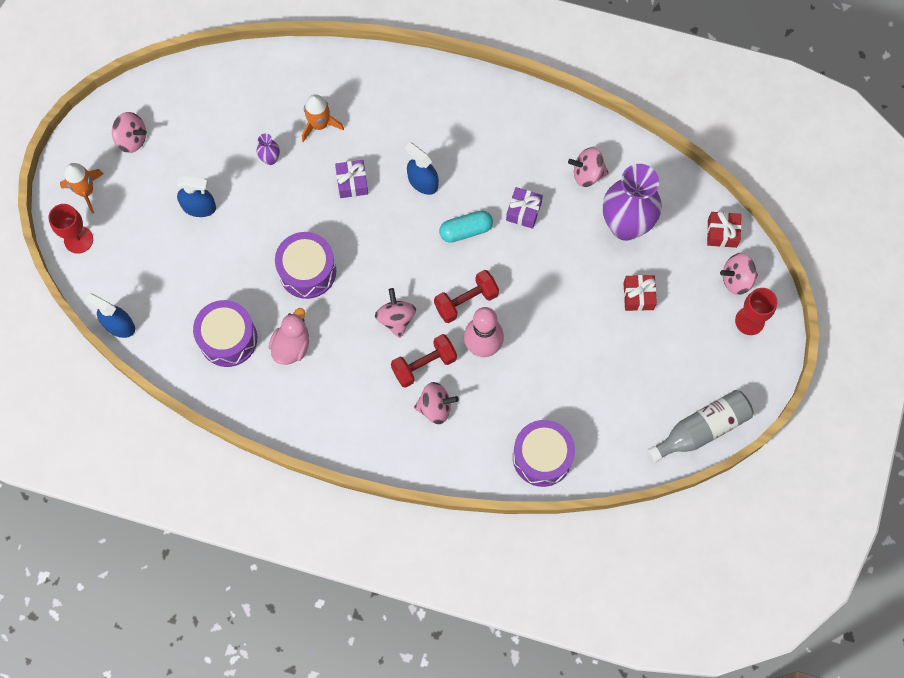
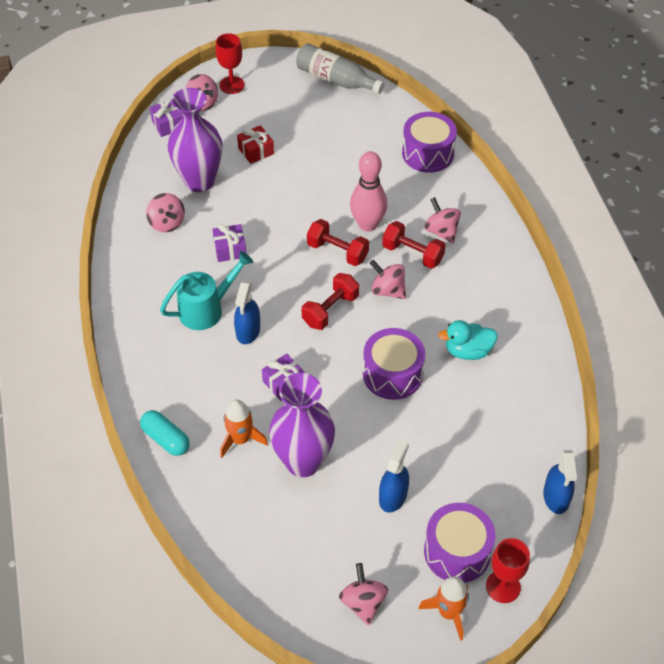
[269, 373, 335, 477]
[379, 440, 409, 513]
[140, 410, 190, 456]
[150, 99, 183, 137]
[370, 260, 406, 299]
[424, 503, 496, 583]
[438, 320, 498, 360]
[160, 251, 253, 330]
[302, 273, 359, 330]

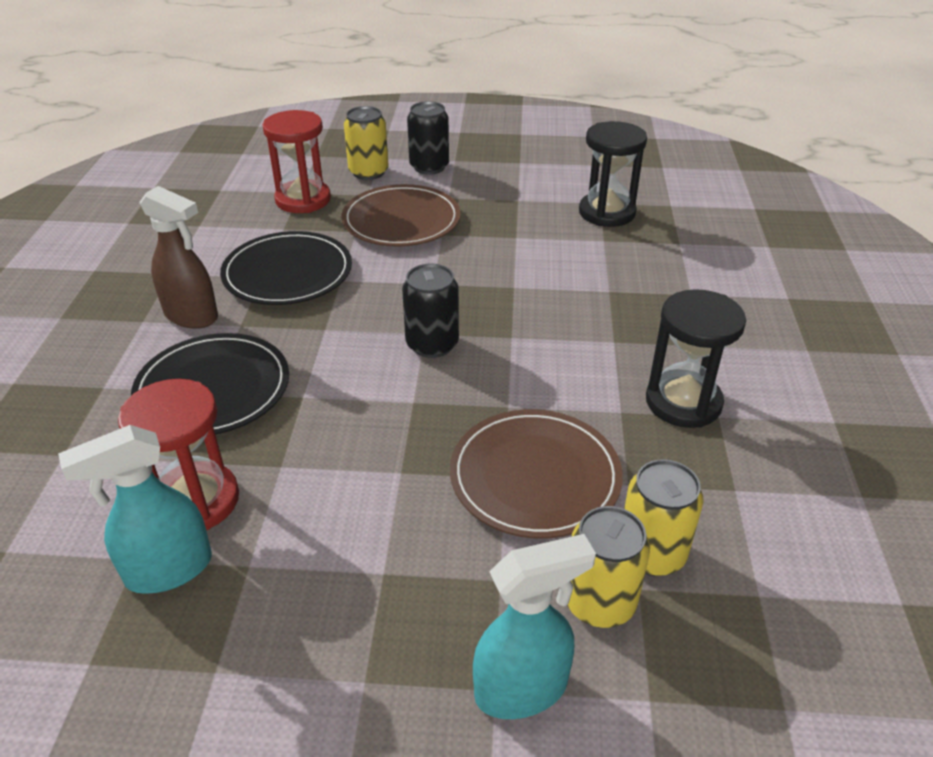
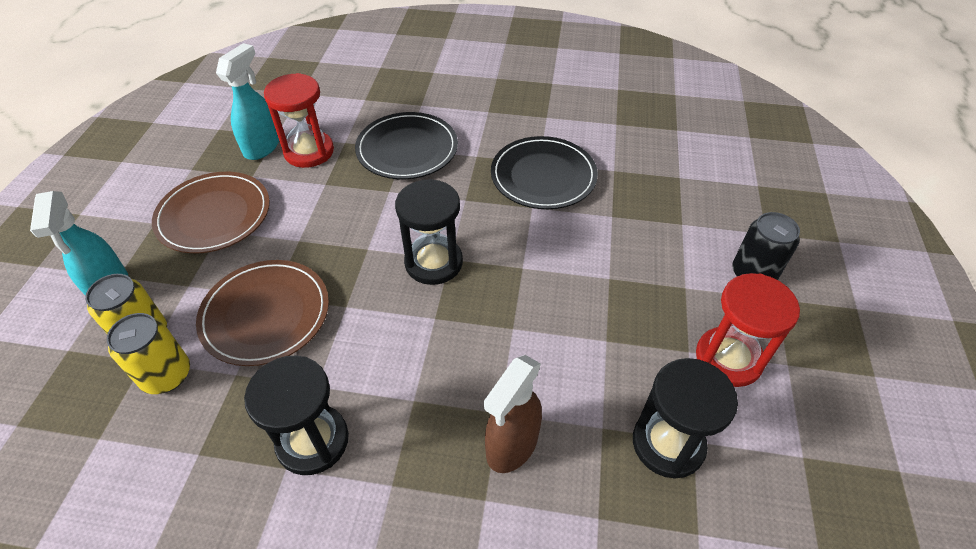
[344, 106, 389, 180] (first image)
[696, 273, 800, 387]
[152, 172, 270, 253]
[484, 355, 542, 473]
[395, 179, 463, 285]
[216, 43, 279, 160]

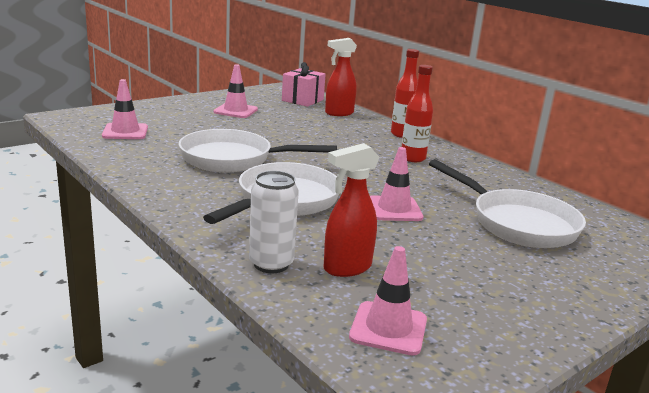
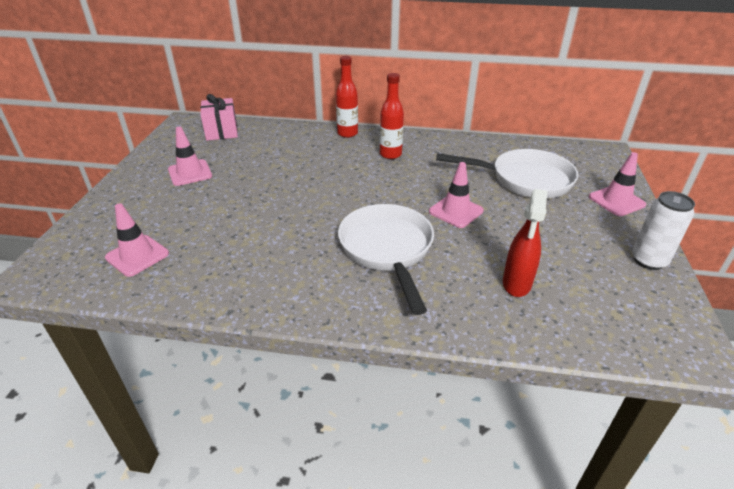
[325, 38, 357, 116] (first image)
[179, 129, 337, 172] (first image)
[632, 191, 695, 270]
[589, 152, 646, 216]

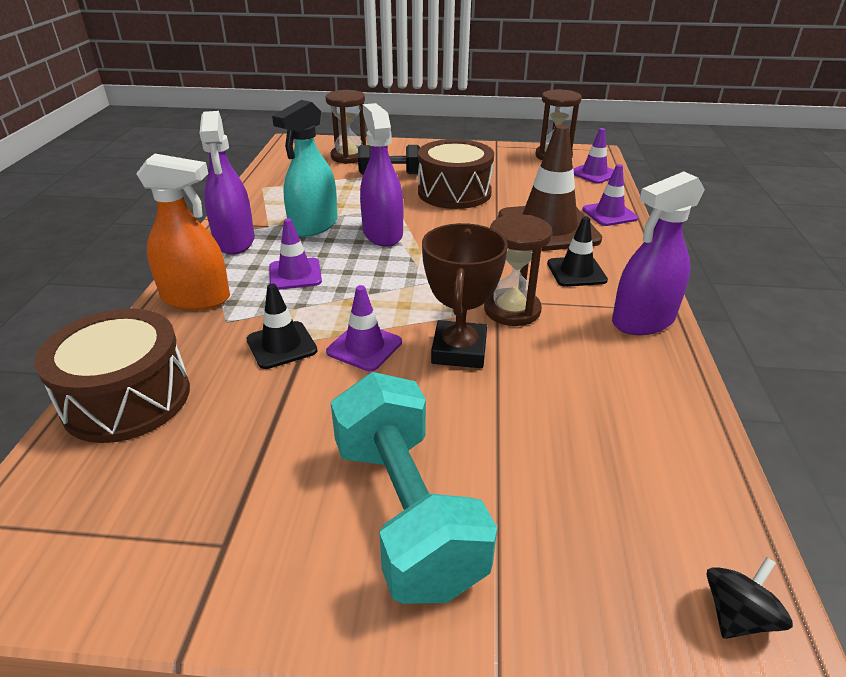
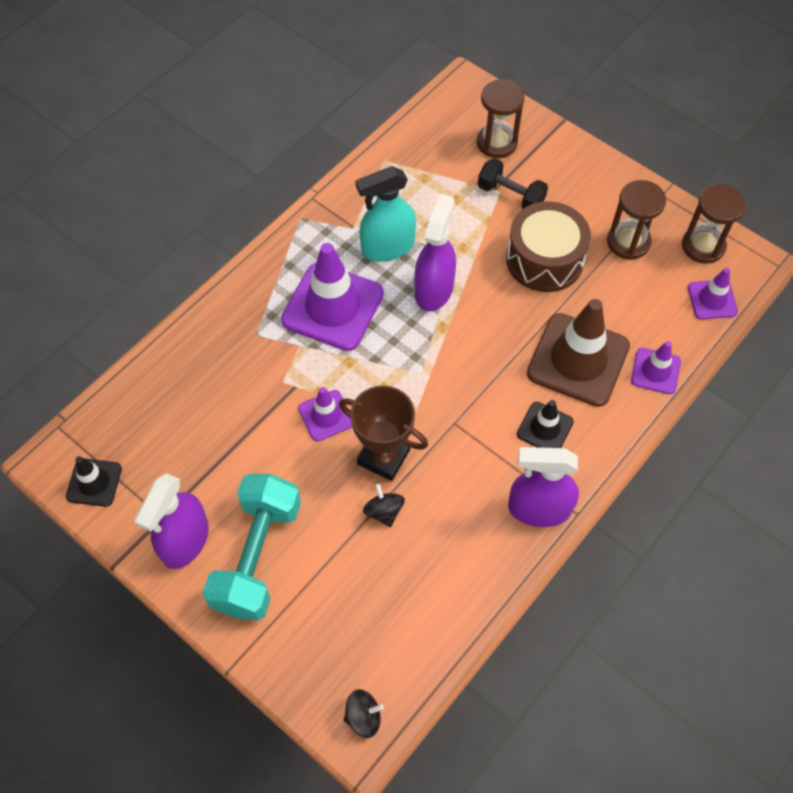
[134, 473, 209, 569]
[136, 154, 230, 310] (first image)
[607, 180, 666, 260]
[281, 243, 384, 351]
[339, 386, 428, 481]
[66, 456, 122, 507]
[35, 309, 190, 443] (first image)
[363, 484, 405, 527]

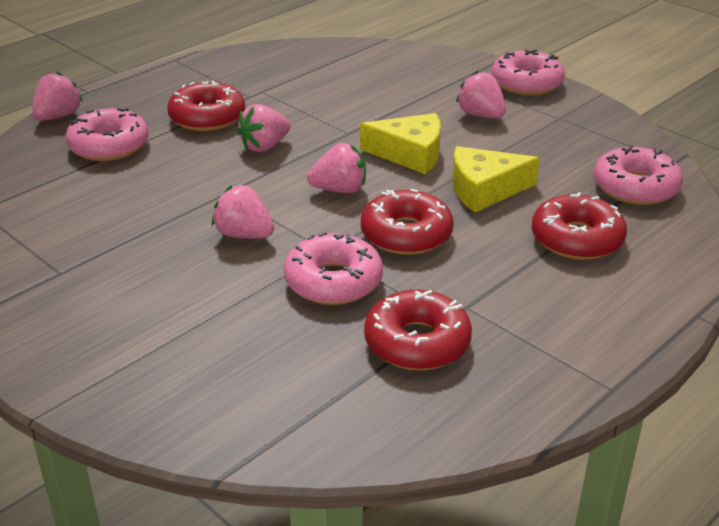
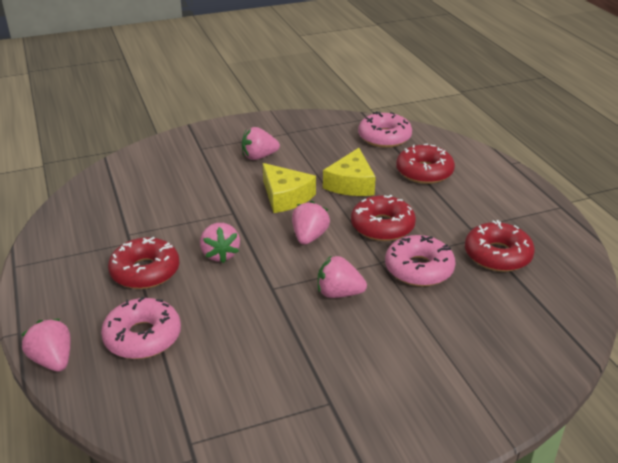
[491, 49, 565, 96] (first image)
[263, 163, 316, 213]
[318, 256, 367, 298]

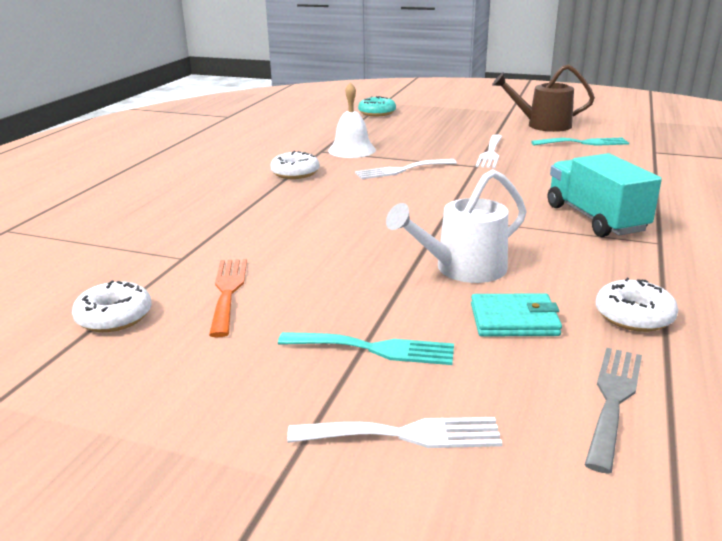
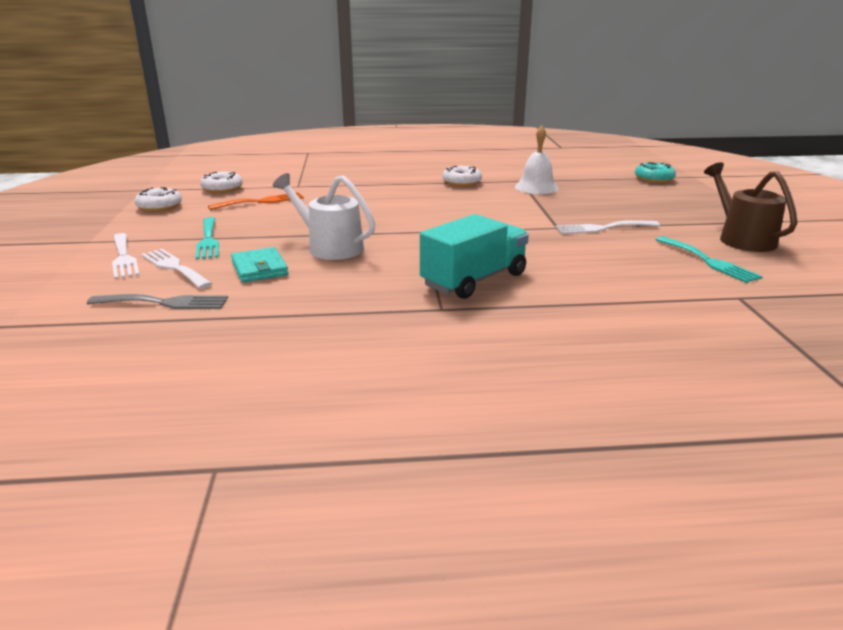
[141, 249, 212, 289]
[135, 187, 182, 212]

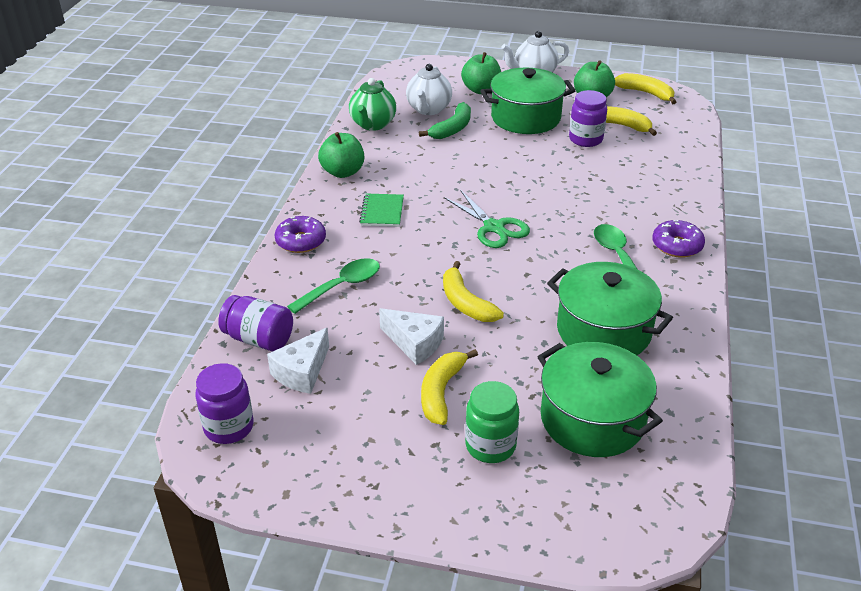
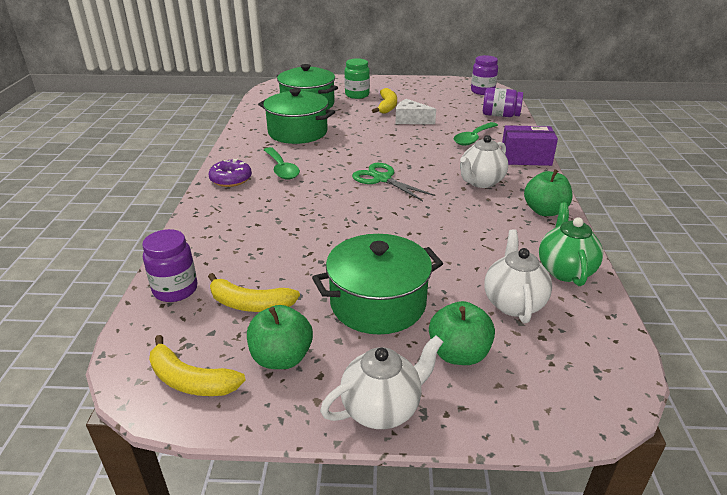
[142, 229, 198, 302]
[419, 102, 471, 139] (first image)
[460, 135, 508, 188]
[501, 125, 558, 166]
[443, 261, 504, 322] (first image)
[267, 328, 329, 394] (first image)

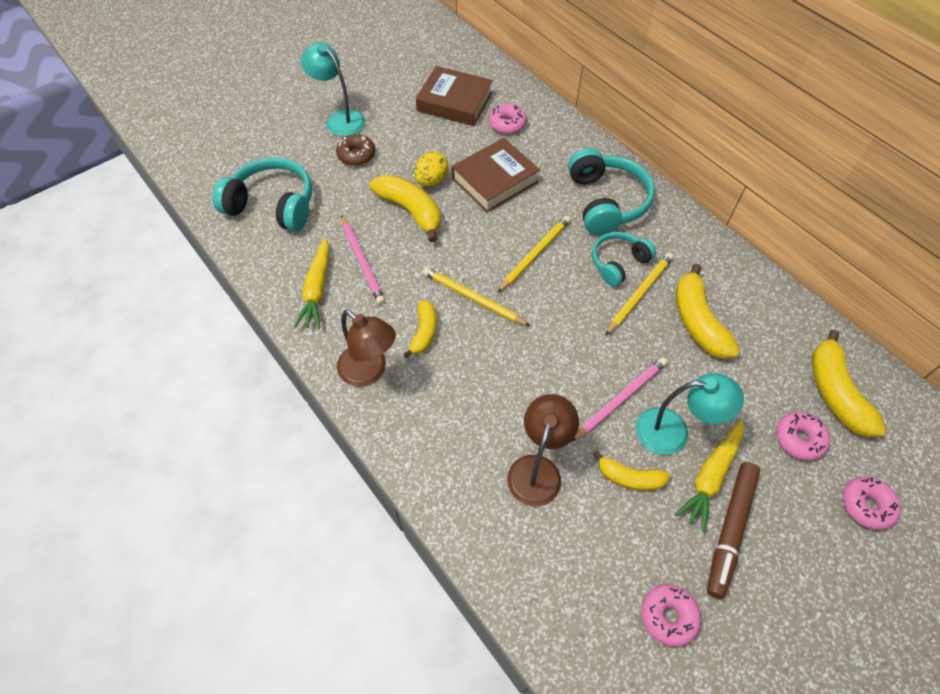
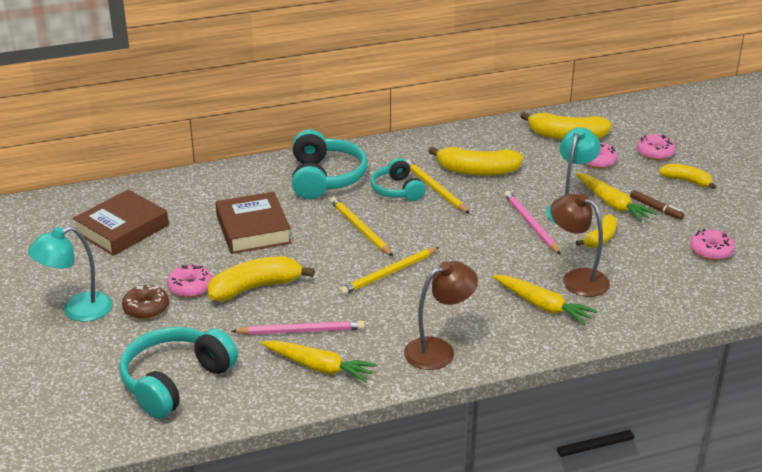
[167, 265, 212, 298]
[292, 129, 368, 200]
[415, 151, 448, 187] (first image)
[659, 164, 716, 189]
[630, 190, 684, 220]
[492, 275, 597, 325]

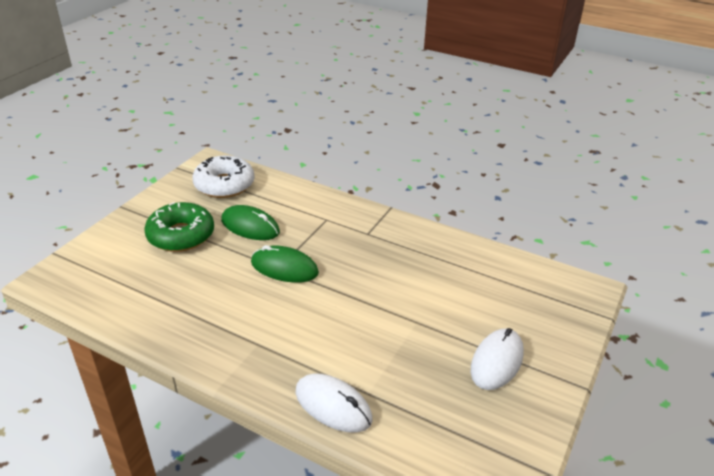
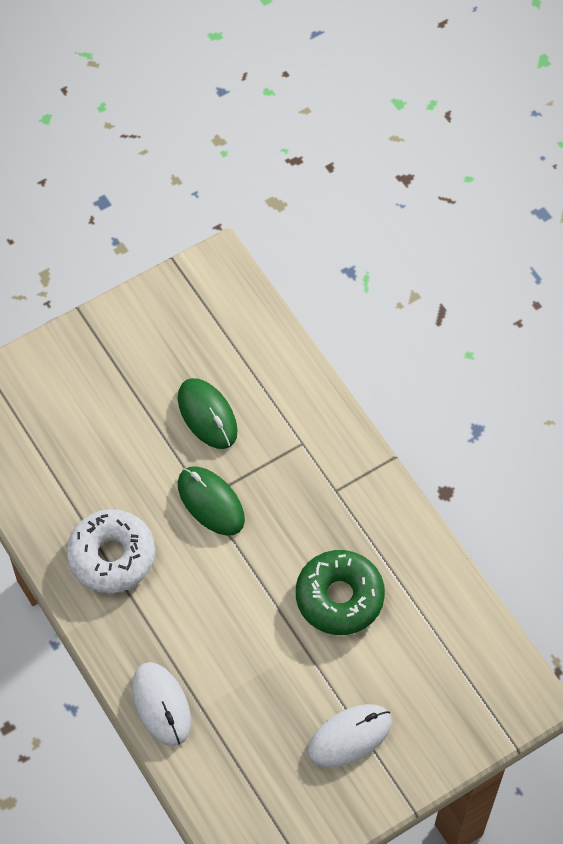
[66, 509, 155, 593]
[296, 550, 385, 635]

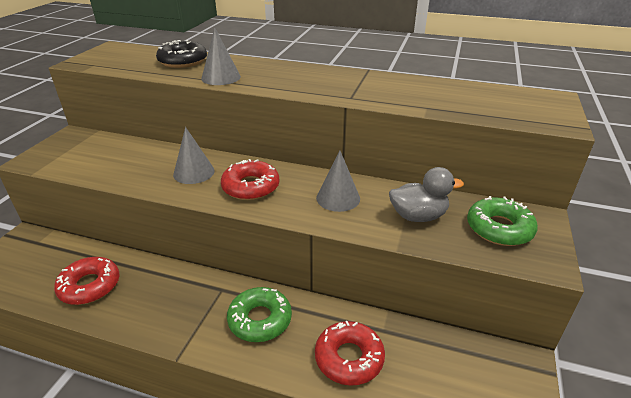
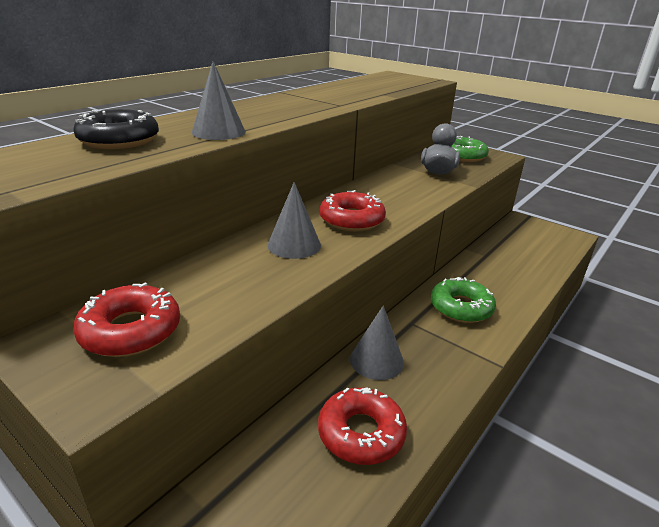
[350, 305, 404, 380]
[73, 282, 180, 357]

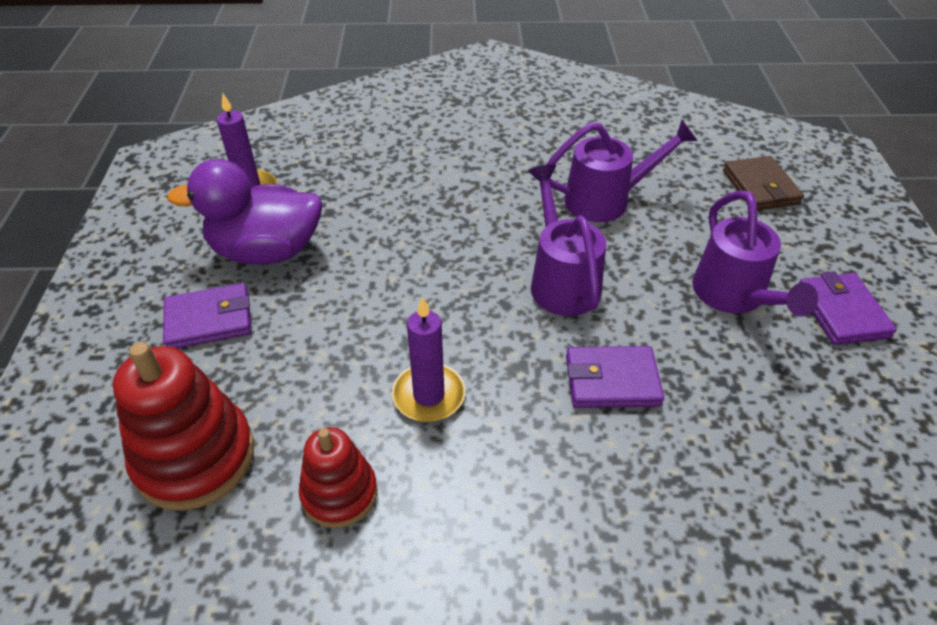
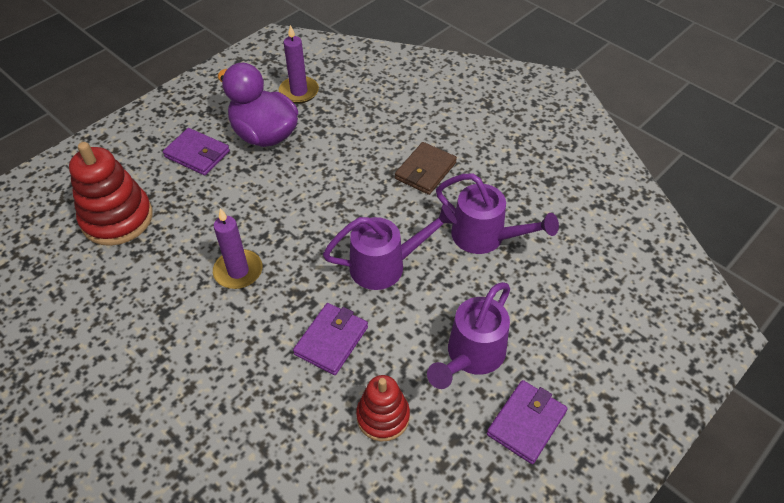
[395, 142, 457, 195]
[323, 205, 457, 290]
[293, 303, 368, 375]
[356, 375, 410, 441]

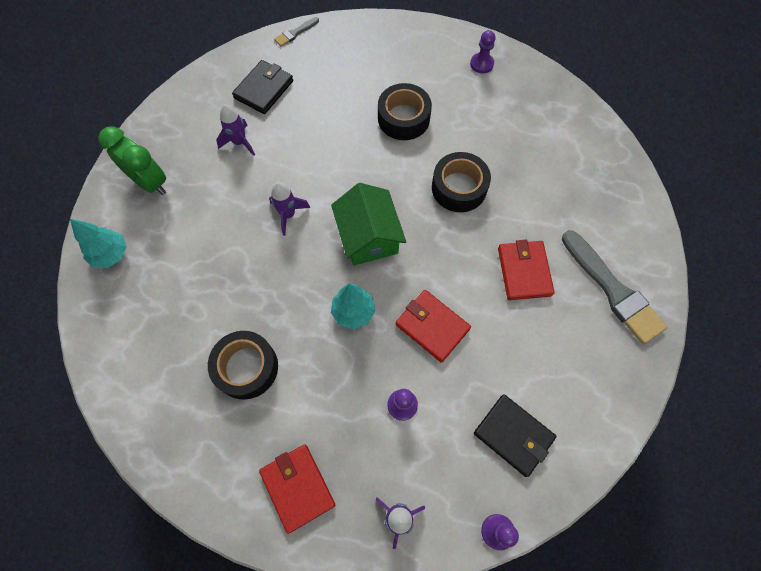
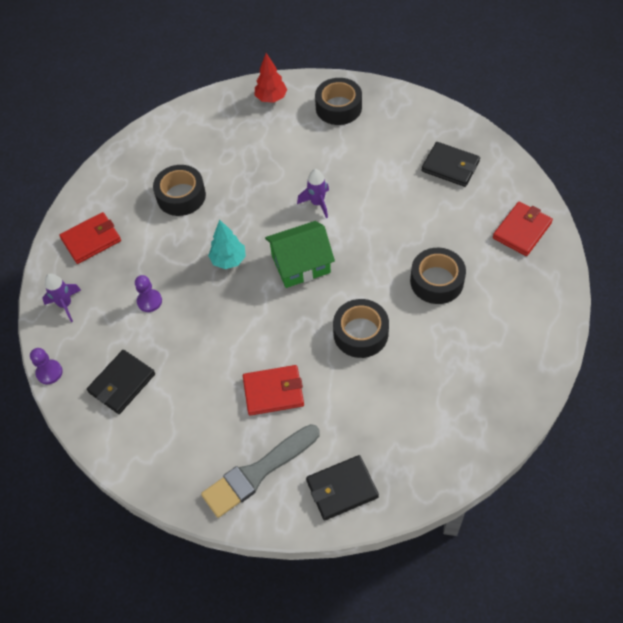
[274, 17, 319, 47] (first image)
[470, 30, 496, 73] (first image)
[216, 104, 255, 156] (first image)
[315, 78, 362, 125]
[255, 53, 287, 103]
[493, 202, 553, 256]
[306, 455, 379, 520]

